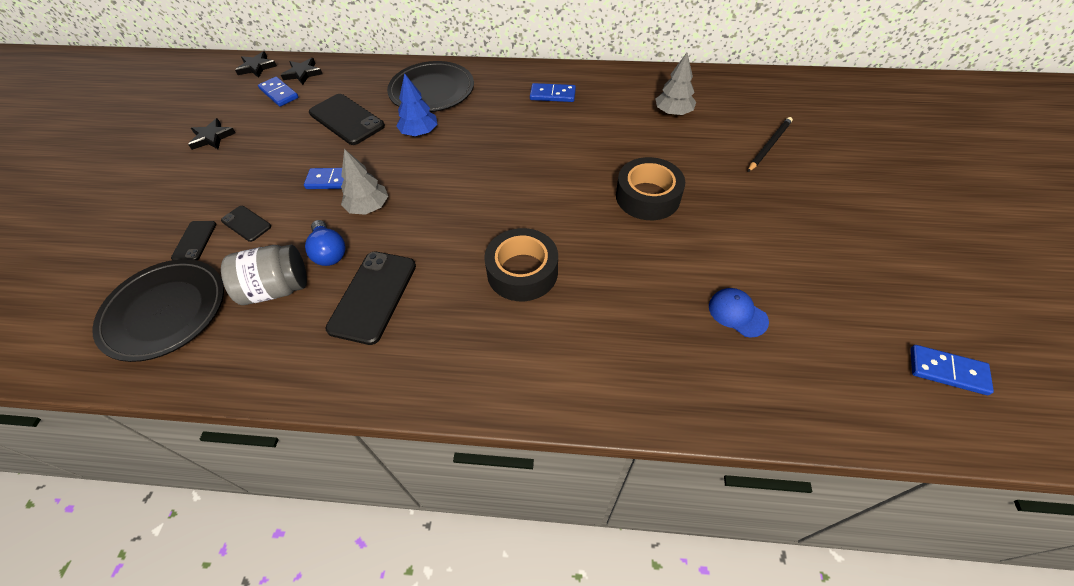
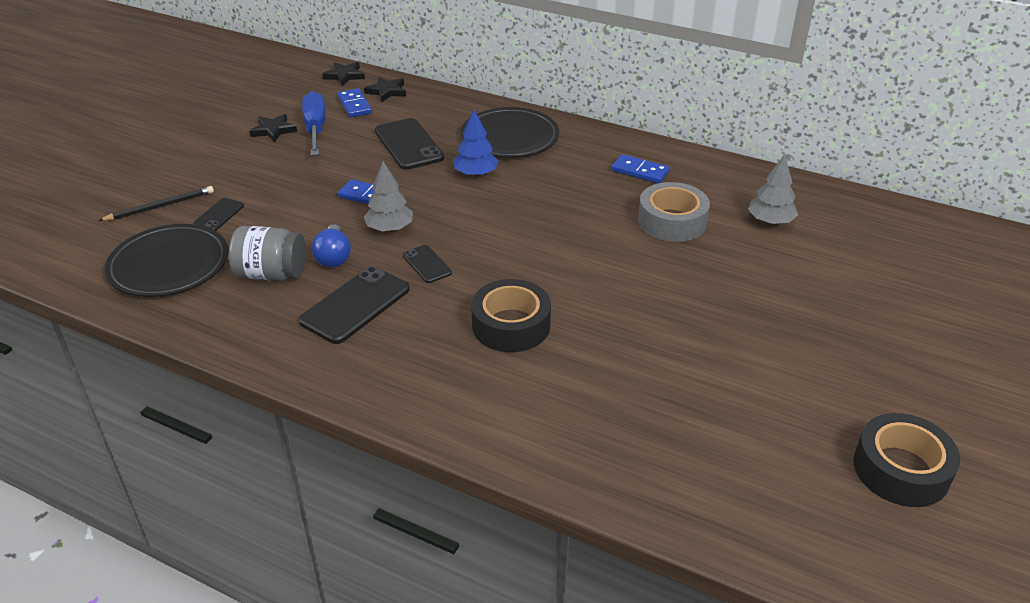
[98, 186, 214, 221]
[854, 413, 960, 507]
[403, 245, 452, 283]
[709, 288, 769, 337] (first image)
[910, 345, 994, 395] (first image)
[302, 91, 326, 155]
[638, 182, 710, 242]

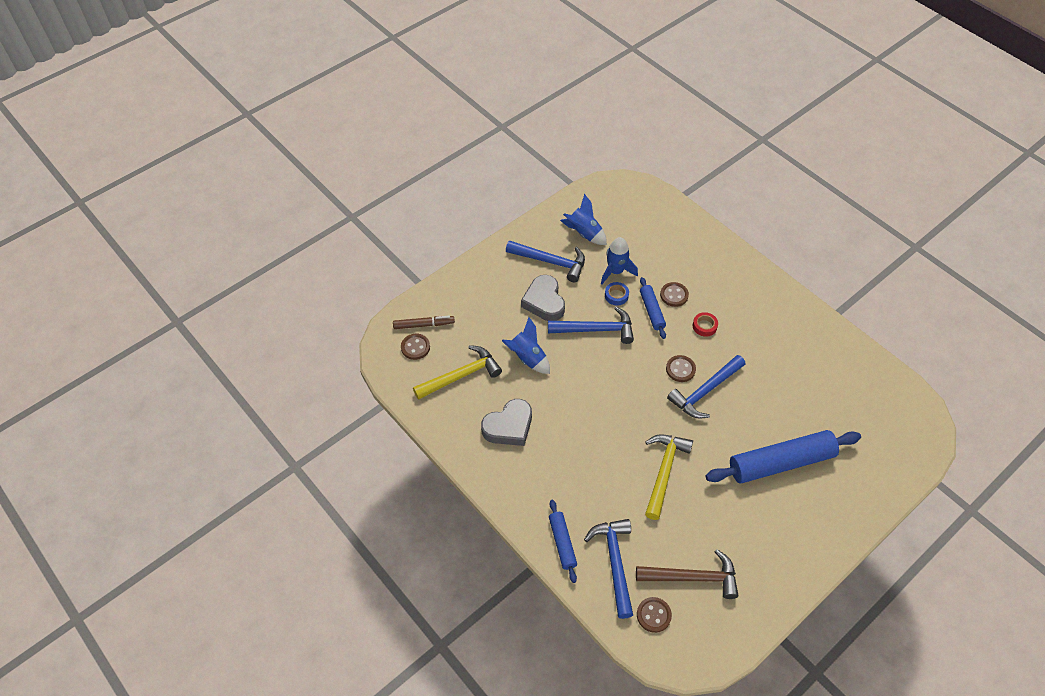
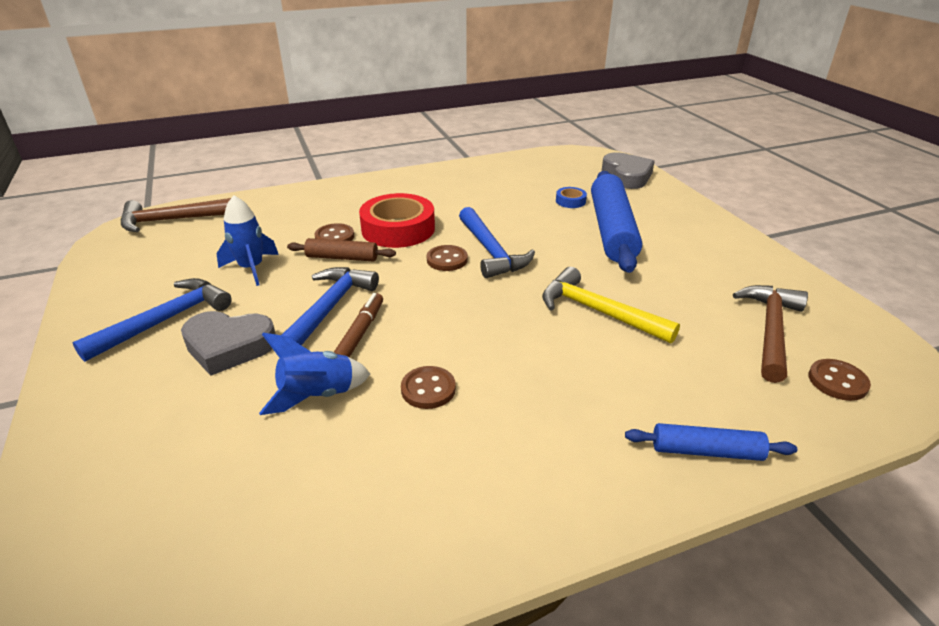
[560, 194, 607, 245] (first image)
[287, 238, 396, 261]
[556, 187, 587, 208]
[359, 193, 435, 248]
[334, 293, 383, 357]
[401, 366, 456, 409]
[413, 345, 502, 400] (first image)
[602, 152, 655, 189]
[584, 519, 633, 619] (first image)
[121, 198, 231, 232]

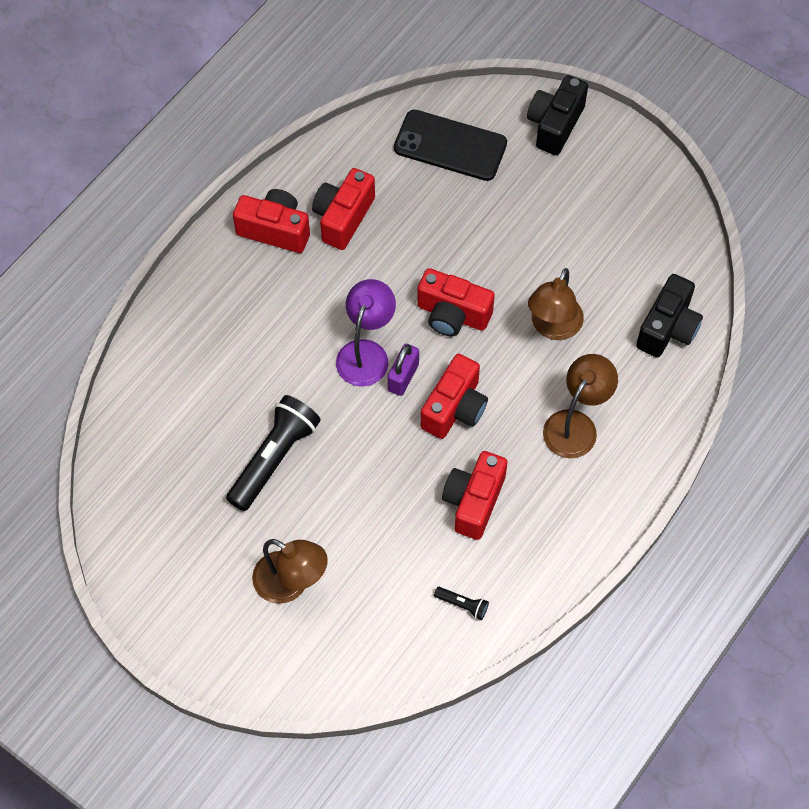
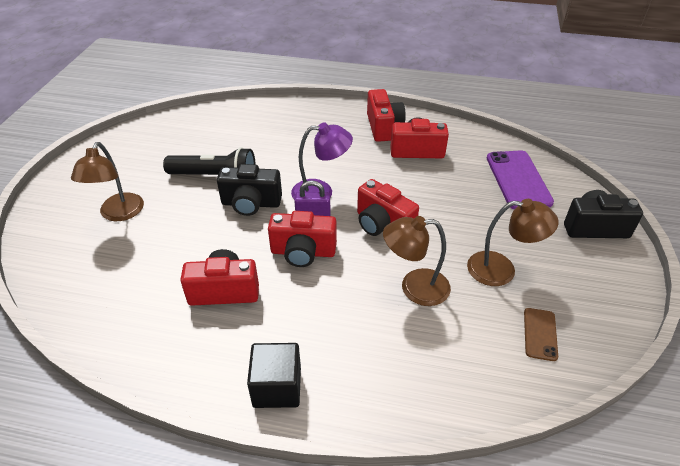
[487, 150, 554, 209]
[357, 179, 419, 236]
[217, 164, 282, 216]
[467, 199, 559, 286]
[434, 587, 489, 620] (first image)
[524, 308, 558, 361]
[247, 343, 301, 408]

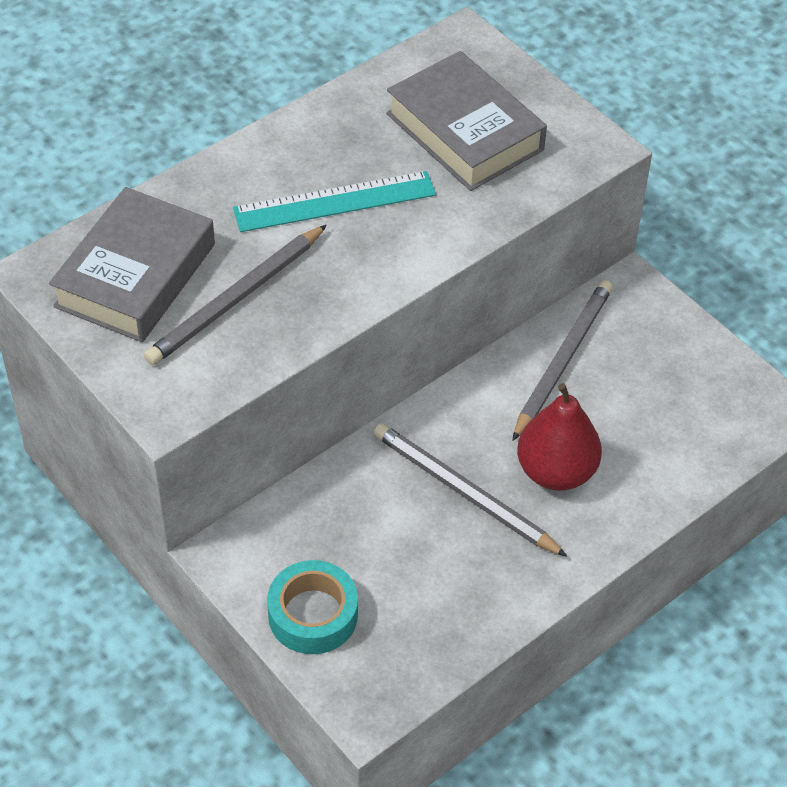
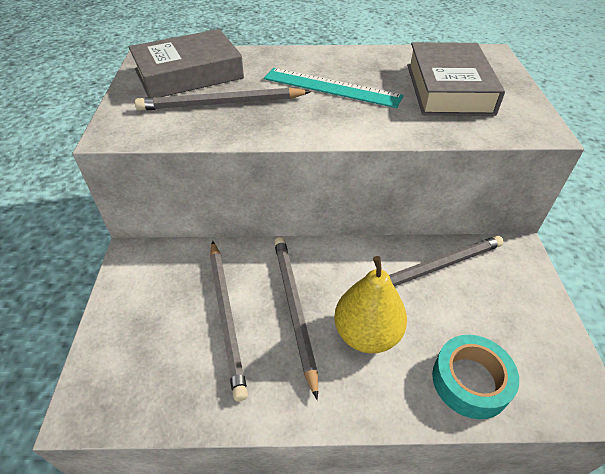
[334, 256, 407, 353]
[432, 335, 519, 419]
[210, 241, 248, 402]

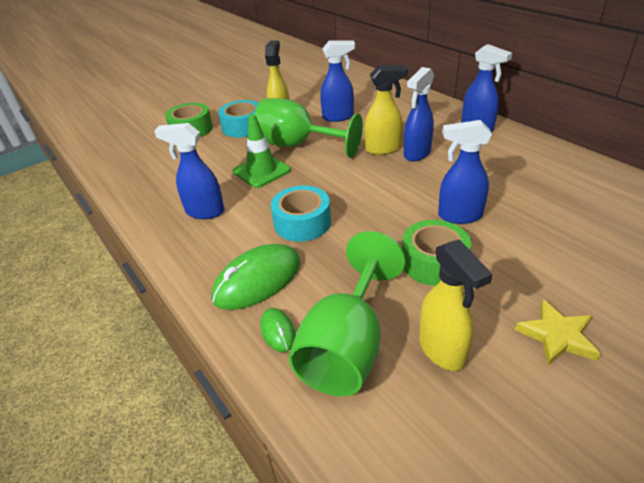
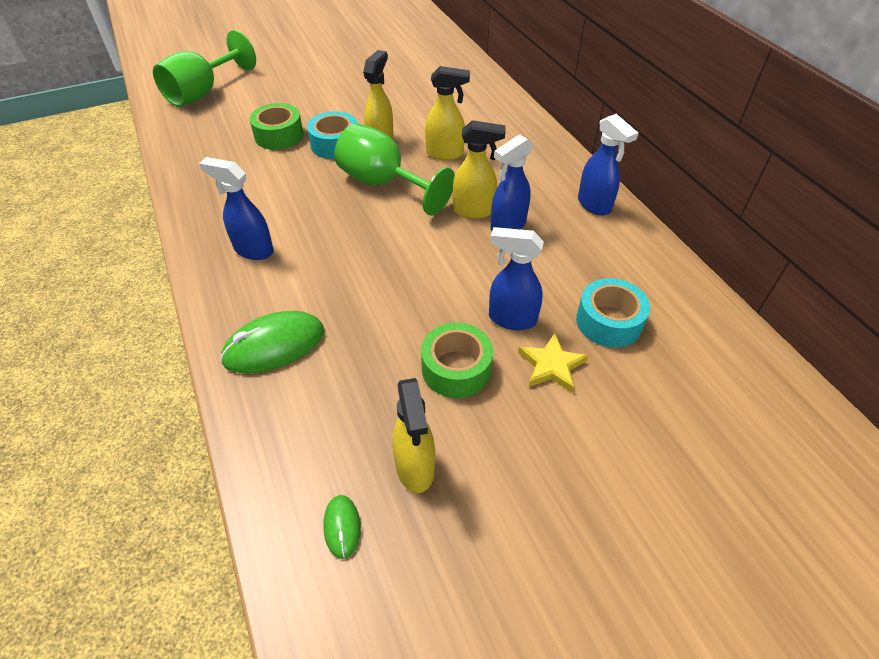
[425, 66, 470, 160]
[233, 114, 291, 188] (first image)
[576, 278, 650, 348]
[153, 30, 256, 107]
[518, 332, 588, 393]
[323, 495, 361, 559]

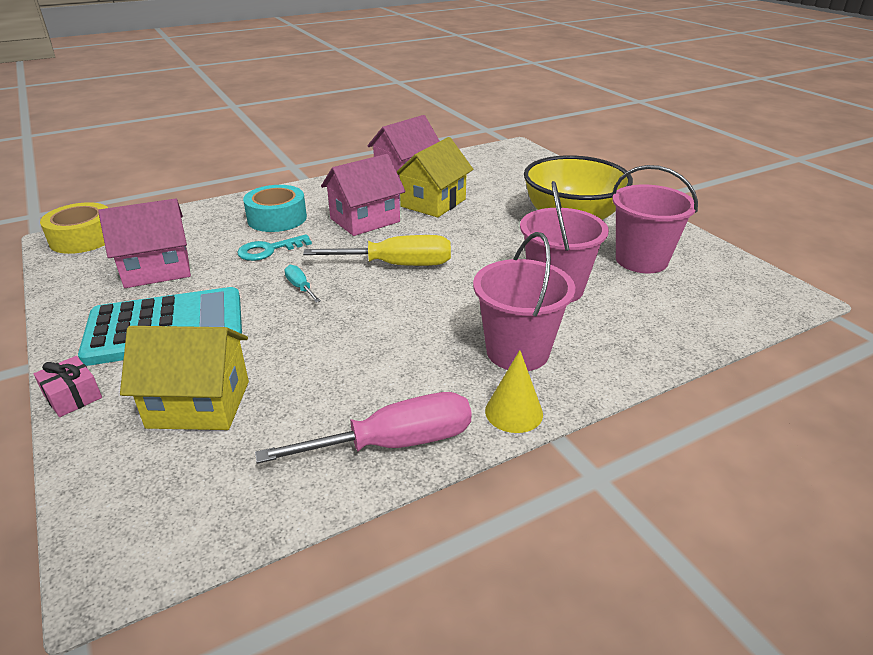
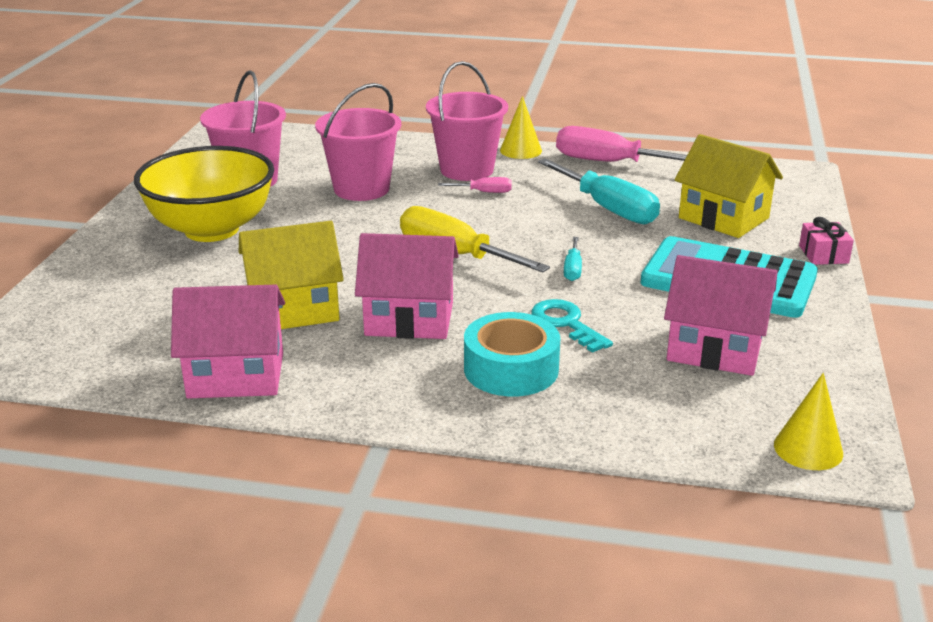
[774, 373, 843, 470]
[531, 299, 613, 353]
[538, 158, 660, 225]
[438, 177, 512, 193]

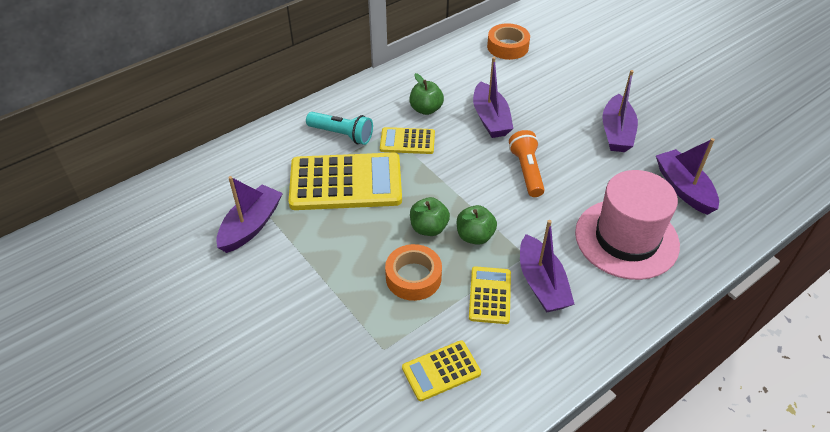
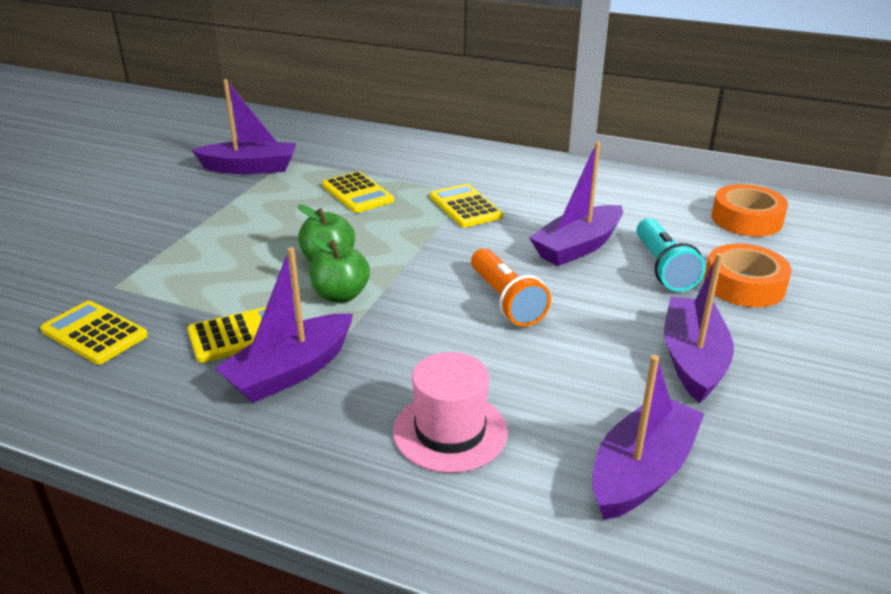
[664, 253, 734, 403]
[409, 73, 444, 115] (first image)
[636, 218, 705, 292]
[471, 248, 551, 327]
[322, 171, 394, 213]
[393, 352, 508, 473]
[704, 244, 791, 307]

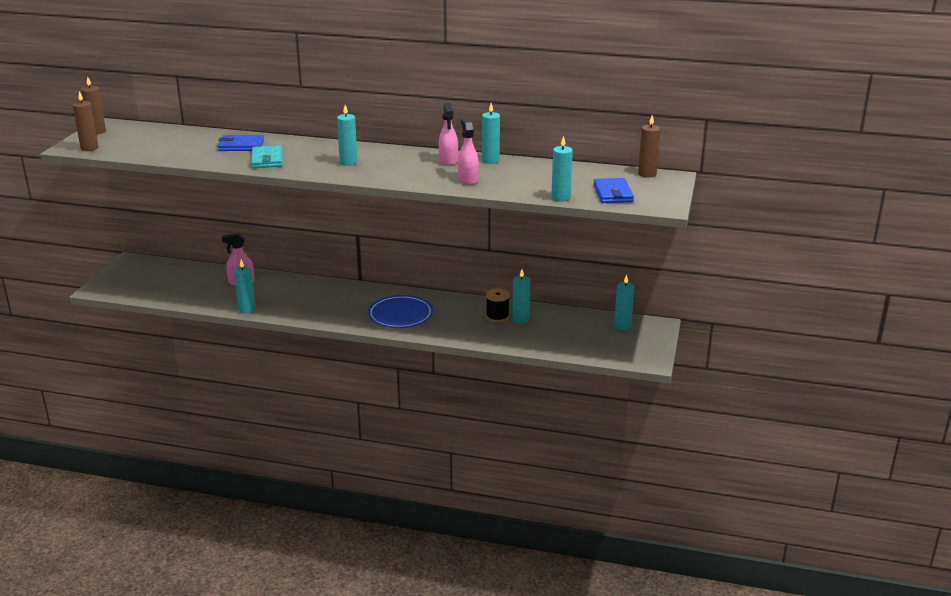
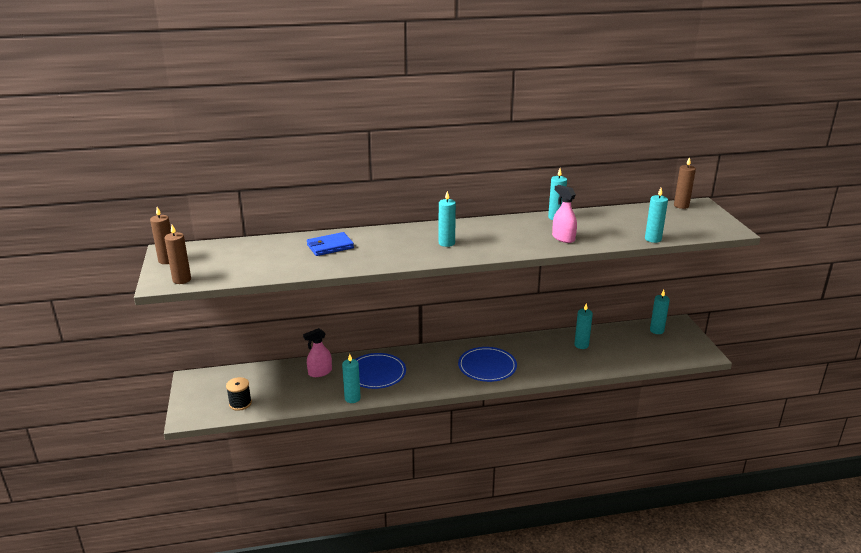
[439, 103, 458, 166] (first image)
[251, 145, 283, 168] (first image)
[593, 178, 634, 203] (first image)
[226, 377, 252, 411]
[355, 353, 406, 389]

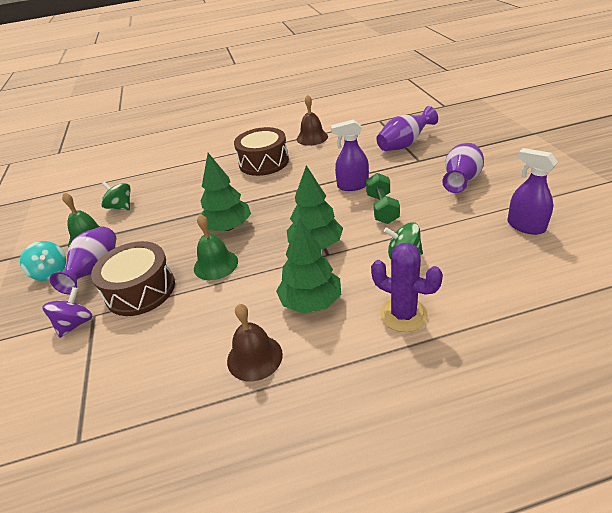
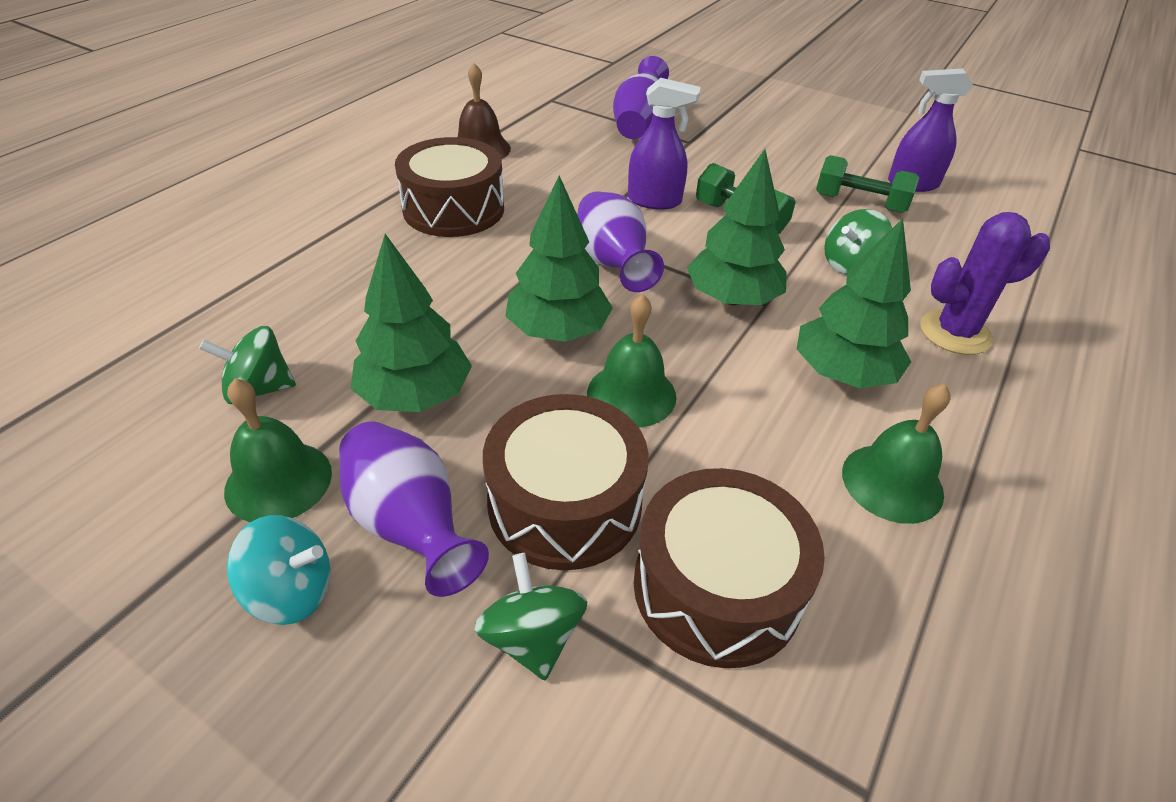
[628, 78, 701, 210]
[577, 191, 664, 292]
[474, 553, 587, 680]
[842, 384, 951, 524]
[816, 155, 919, 213]
[351, 234, 472, 412]
[634, 468, 825, 668]

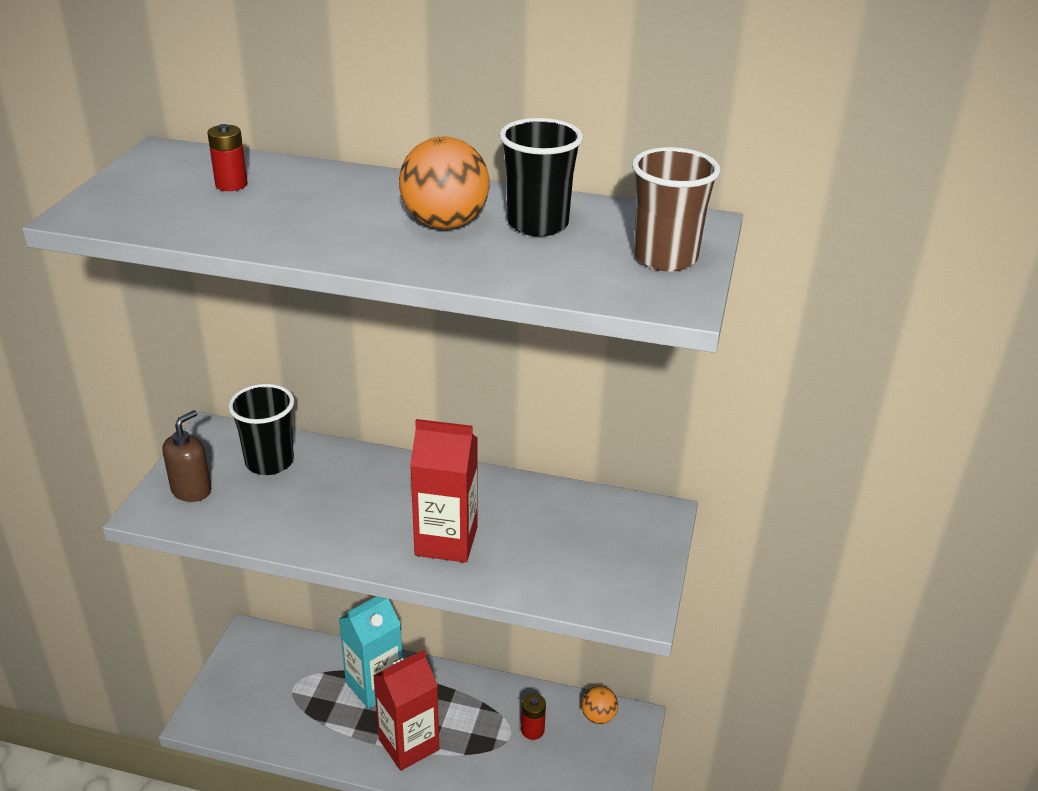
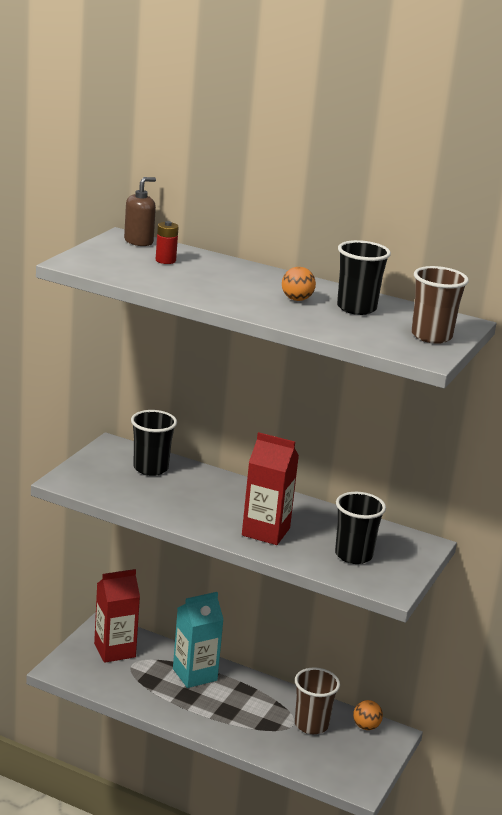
[282, 267, 316, 301]
[124, 177, 156, 246]
[94, 569, 140, 663]
[295, 668, 340, 734]
[335, 492, 386, 564]

